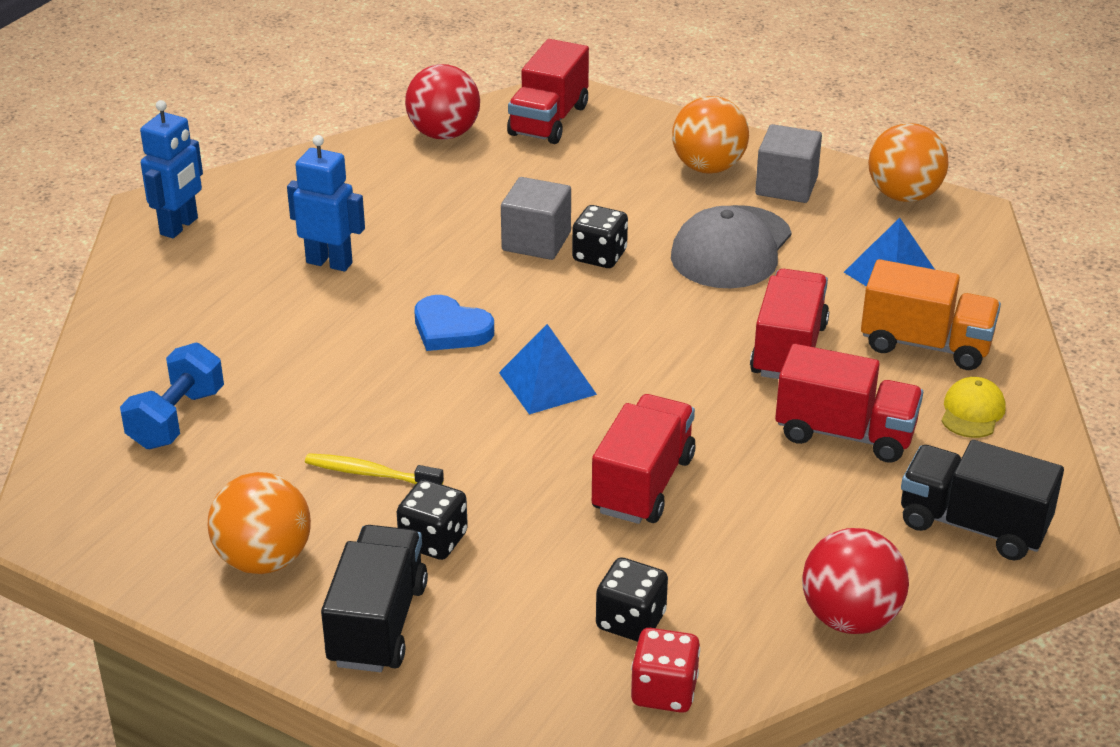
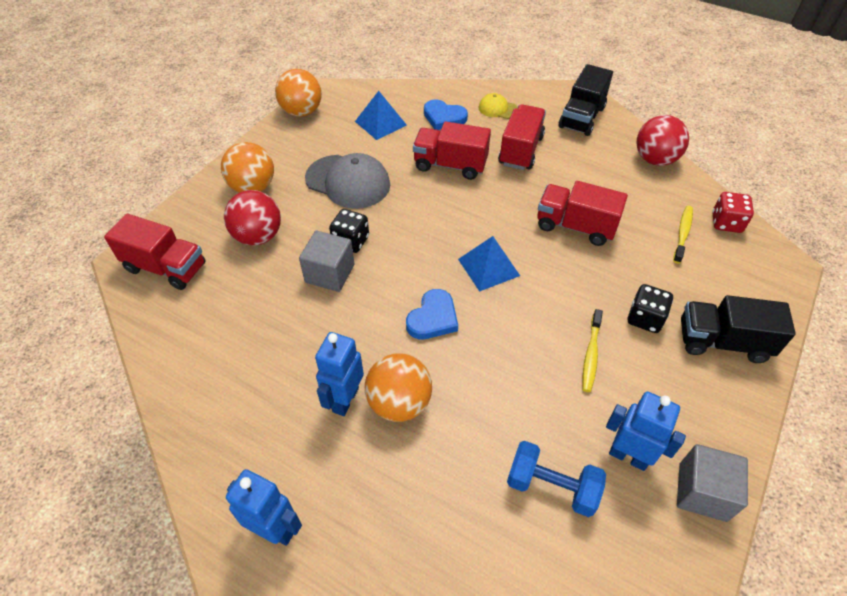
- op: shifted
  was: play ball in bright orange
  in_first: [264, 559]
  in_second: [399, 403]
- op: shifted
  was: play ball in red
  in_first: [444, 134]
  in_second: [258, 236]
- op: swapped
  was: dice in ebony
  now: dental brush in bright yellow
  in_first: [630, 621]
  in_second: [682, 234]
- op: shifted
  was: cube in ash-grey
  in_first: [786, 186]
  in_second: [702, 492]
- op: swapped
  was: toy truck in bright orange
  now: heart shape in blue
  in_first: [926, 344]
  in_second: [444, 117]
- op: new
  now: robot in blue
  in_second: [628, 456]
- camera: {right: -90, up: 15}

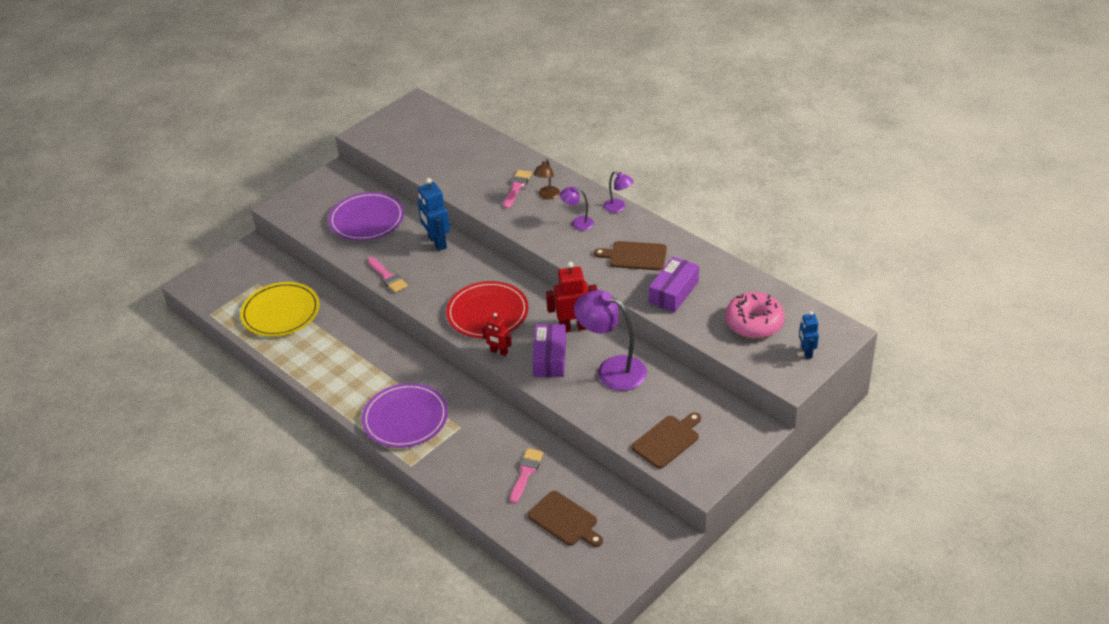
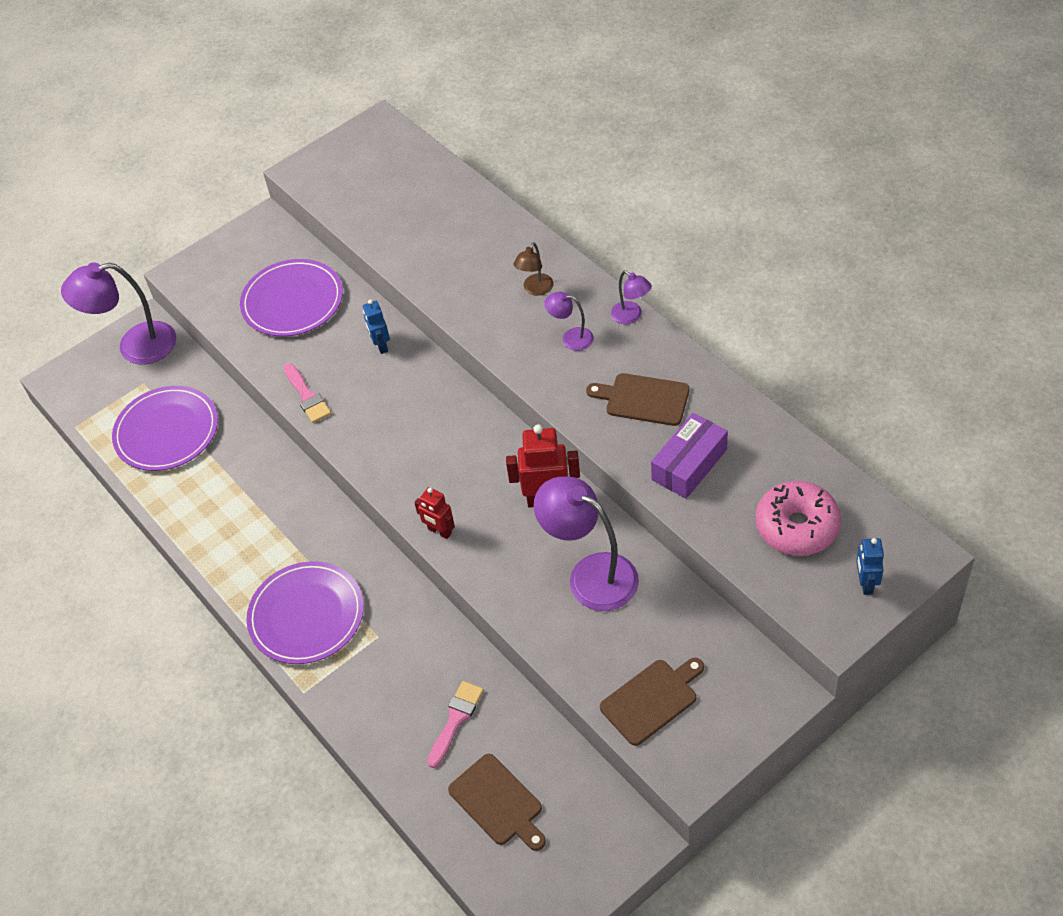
- op: repainted
  was: flat dish in bright yellow
  now: flat dish in violet
  in_first: [280, 312]
  in_second: [166, 431]
- op: scaled
  was: robot in blue
  in_first: [437, 242]
  in_second: [381, 345]
  ratio: 0.6
- op: gone
  was: flat dish in red
  in_first: [487, 313]
- op: gone
  was: brush in pink
  in_first: [517, 187]
- op: gone
  was: package in violet
  in_first: [550, 358]
- op: new
  now: desk lamp in violet
  in_second: [135, 346]
- camera: {right: 10, up: 10}

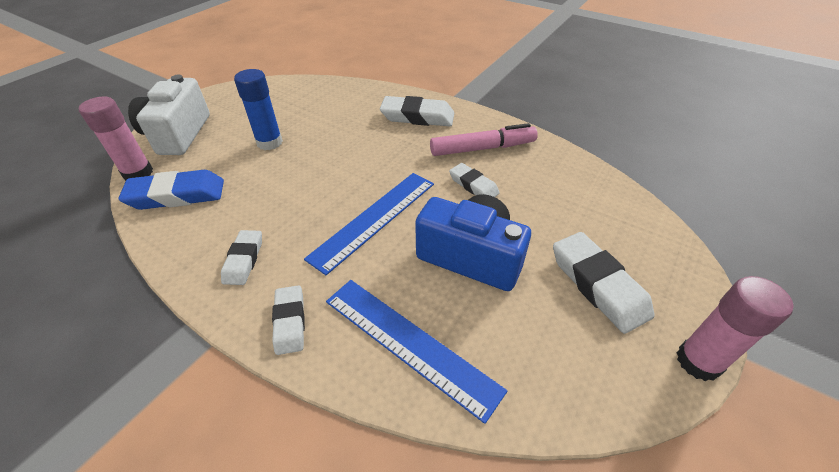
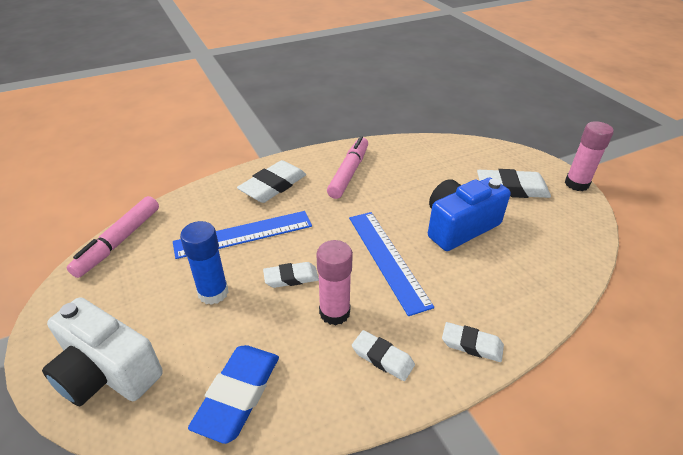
- op: shifted
  was: glue stick in pink
  in_first: [138, 173]
  in_second: [334, 312]
- op: shifted
  was: ruler in blue
  in_first: [409, 343]
  in_second: [243, 234]
- op: shifted
  was: gum eraser in snow-white
  in_first: [473, 185]
  in_second: [291, 278]
- op: new
  now: marker in pink
  in_second: [119, 241]
- camera: {right: -60, up: -5}

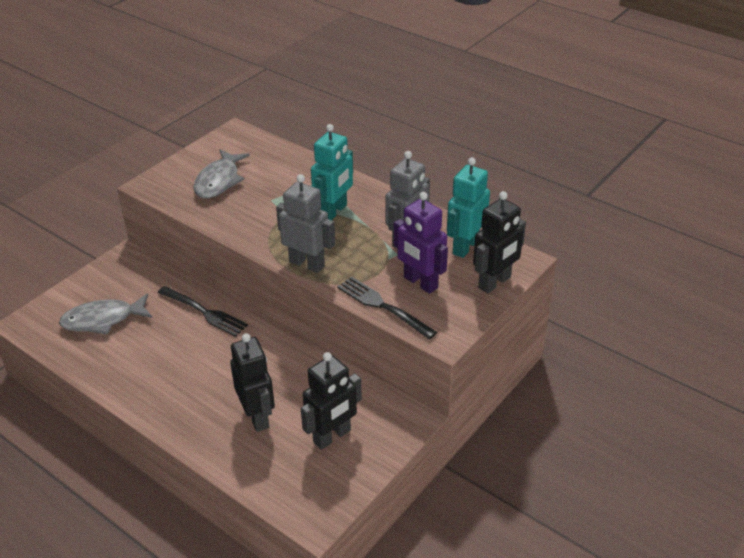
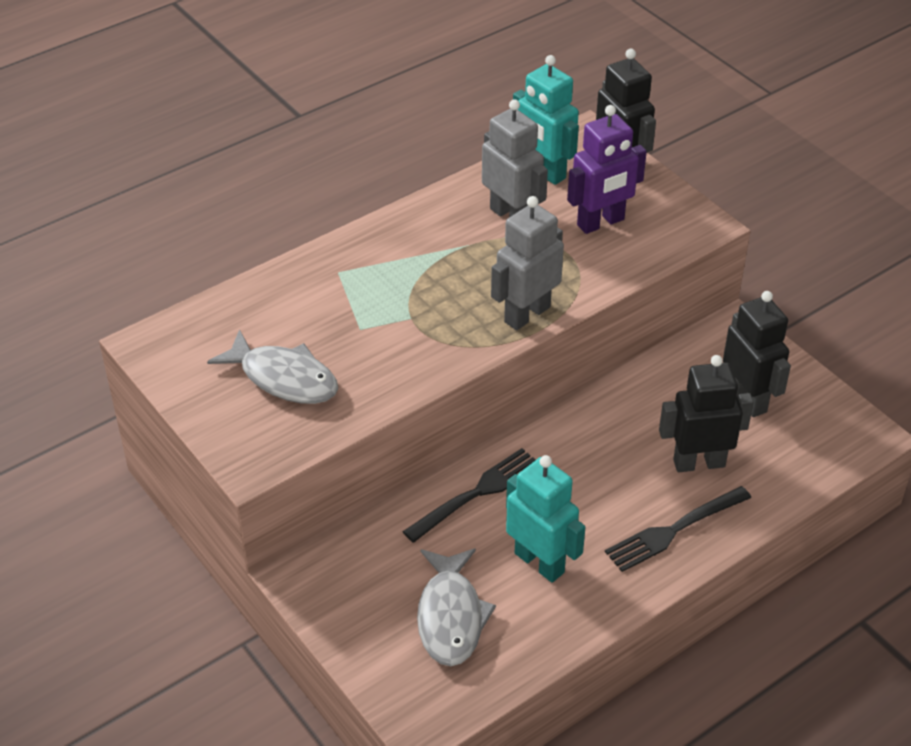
- op: shifted
  was: robot in teal
  in_first: [334, 211]
  in_second: [539, 562]
- op: shifted
  was: dinner fork in ebony
  in_first: [383, 306]
  in_second: [674, 530]
- camera: {right: -75, up: 5}

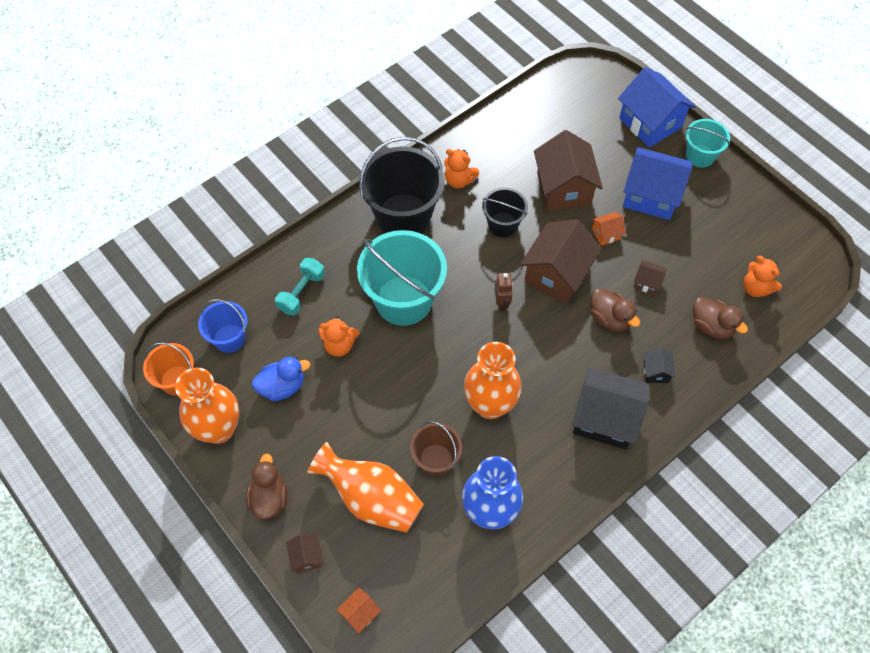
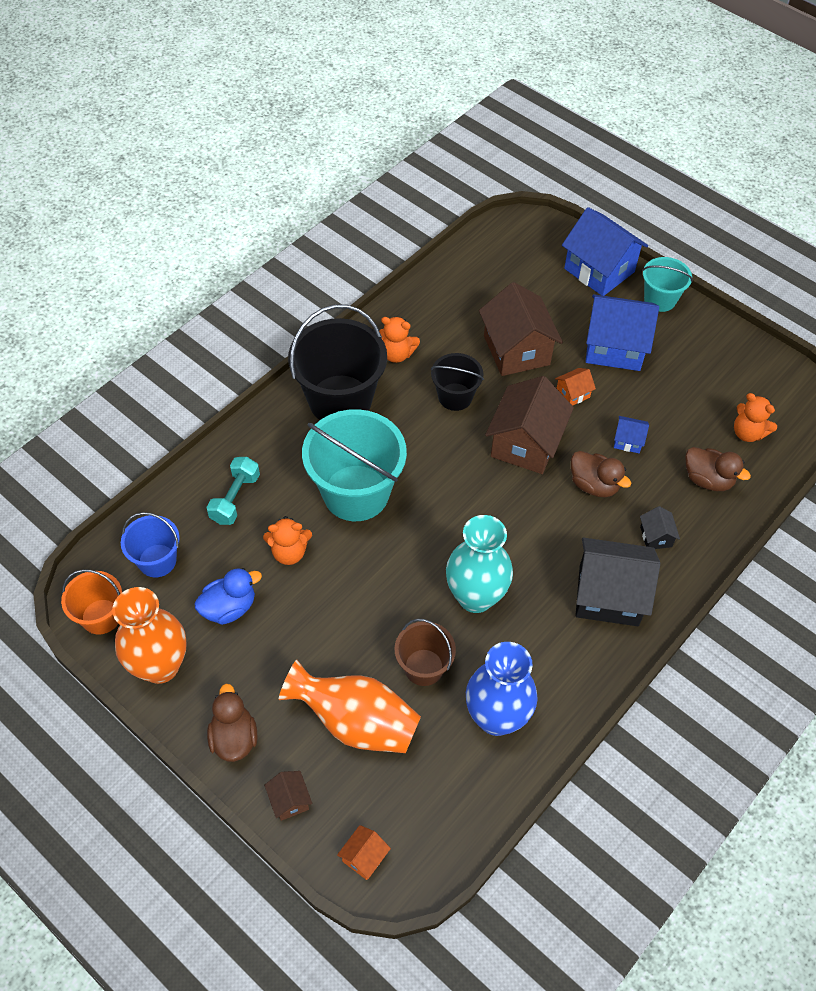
- op: repainted
  was: flower vase in bright orange
  now: flower vase in teal
  in_first: [490, 404]
  in_second: [475, 597]
- op: gone
  was: robot in russet
  in_first: [502, 303]
- op: repainted
  was: toy house in russet
  now: toy house in blue
  in_first: [647, 282]
  in_second: [628, 441]
- camera: {right: -10, up: -5}

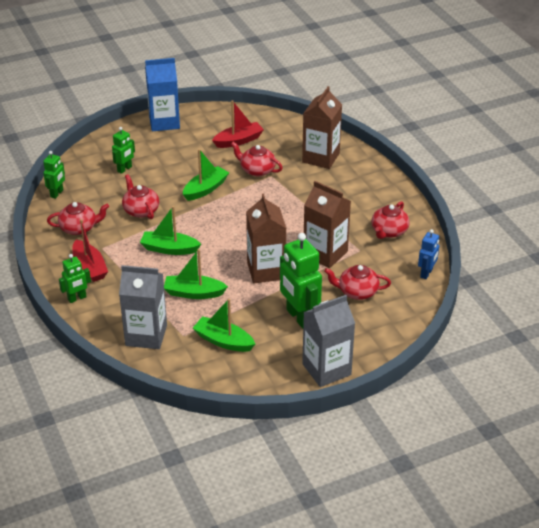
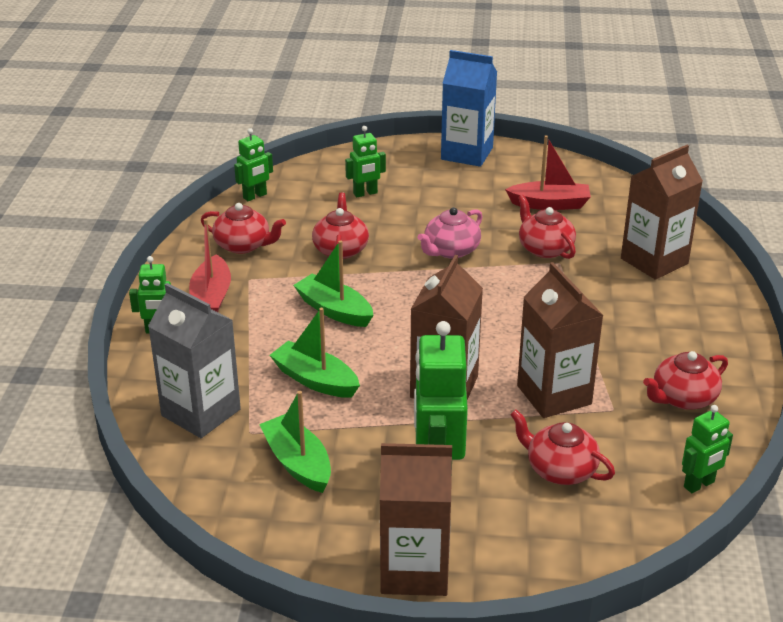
- op: swapped
  was: sailboat in green
  now: tea pot in pink
  in_first: [205, 189]
  in_second: [451, 250]
- op: repainted
  was: juice carton in ash-grey
  now: juice carton in russet
  in_first: [326, 369]
  in_second: [414, 570]
- op: repainted
  was: robot in blue
  now: robot in green
  in_first: [426, 273]
  in_second: [699, 485]
- camera: {right: 30, up: -5}

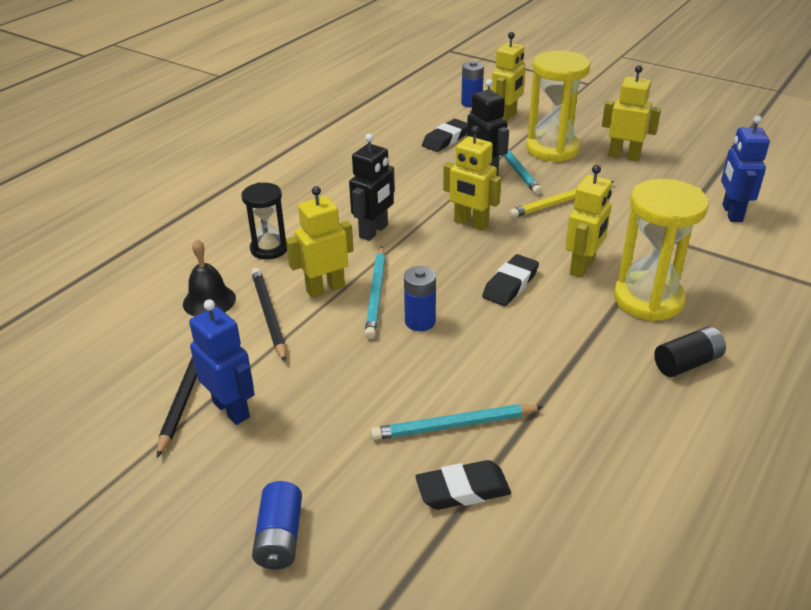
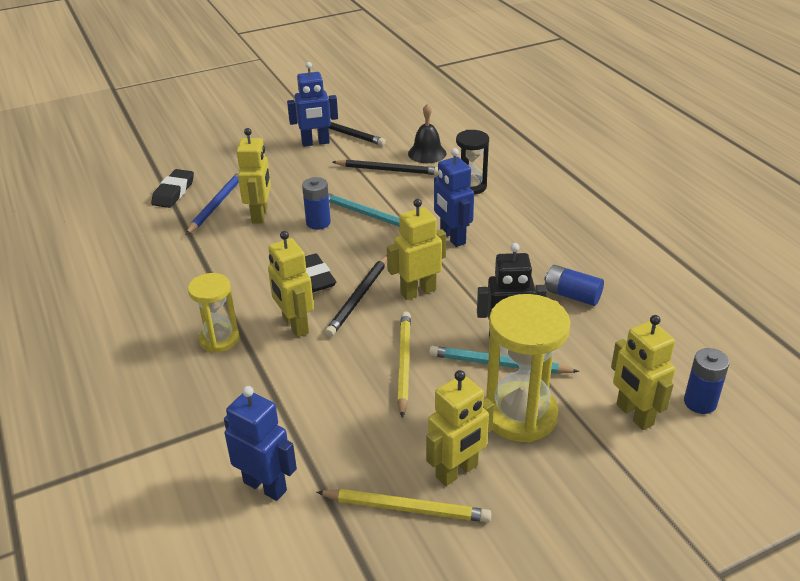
- op: shifted
  was: power cell in blue
  in_first: [280, 537]
  in_second: [572, 295]
- op: shifted
  was: robot in bright yellow
  in_first: [325, 288]
  in_second: [260, 215]
- op: repainted
  was: robot in ebony
  now: robot in blue
  in_first: [374, 231]
  in_second: [452, 238]
- op: repainted
  was: wooden pencil in teal
  now: wooden pencil in blue
  in_first: [454, 425]
  in_second: [216, 204]
- op: gone
  was: gum eraser in ebony
  in_first: [446, 139]
- op: scaled
  was: sandglass in bright yellow
  in_first: [648, 299]
  in_second: [219, 339]
  ratio: 0.6
- op: gone
  was: power cell in ebony
  in_first: [687, 363]
- op: new
  now: wooden pencil in bright yellow
  in_second: [406, 508]
- op: new
  now: wooden pencil in ebony
  in_second: [358, 297]
- camera: {right: 120, up: 0}

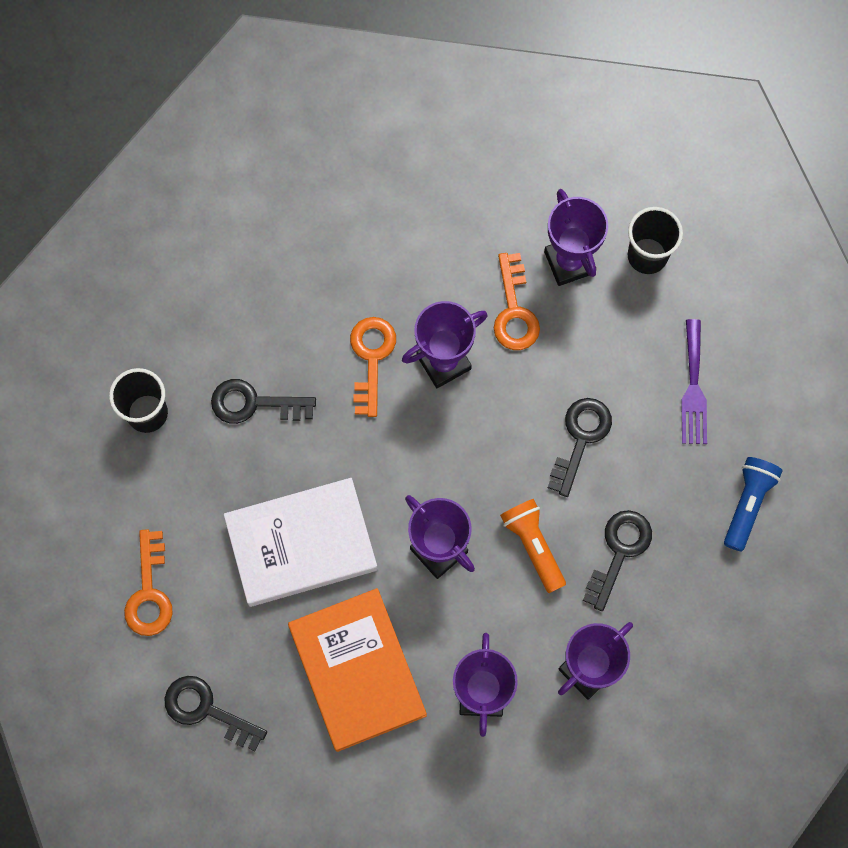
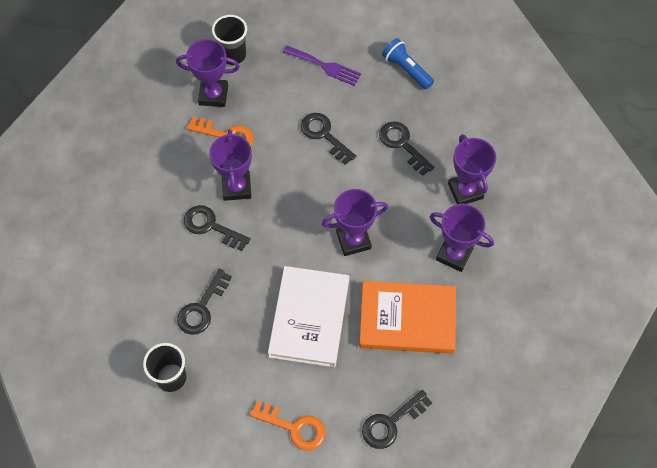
- op: repainted
  was: door key in bright orange
  now: door key in ebony
  in_first: [371, 358]
  in_second: [211, 226]
- op: gone
  was: torch in bright orange
  in_first: [533, 546]
- camera: {right: -65, up: -10}

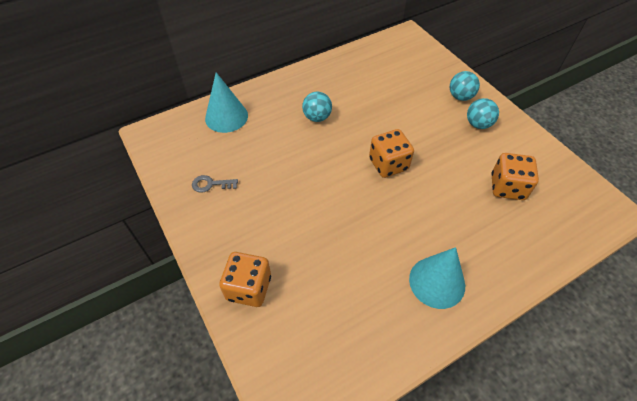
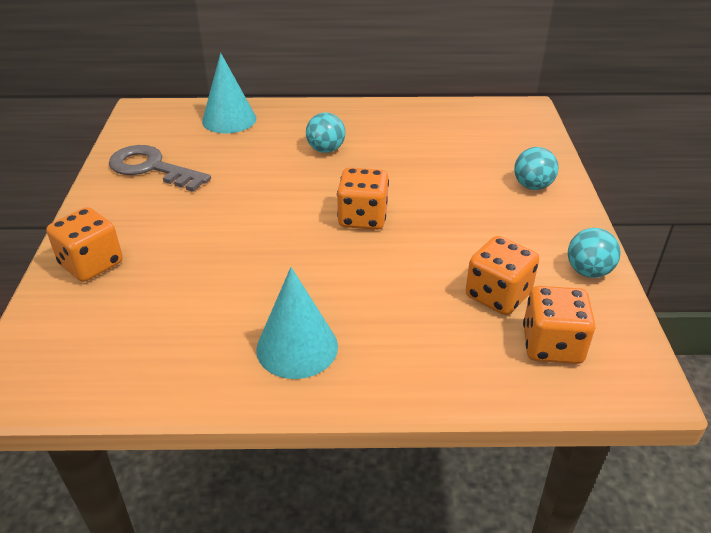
- op: scaled
  was: door key in ash-grey
  in_first: [211, 184]
  in_second: [152, 168]
  ratio: 1.99
- op: shifted
  was: play ball in teal
  in_first: [478, 124]
  in_second: [588, 271]
- op: new
  now: dice in bright orange
  in_second: [552, 345]
- camera: {right: 30, up: -15}

